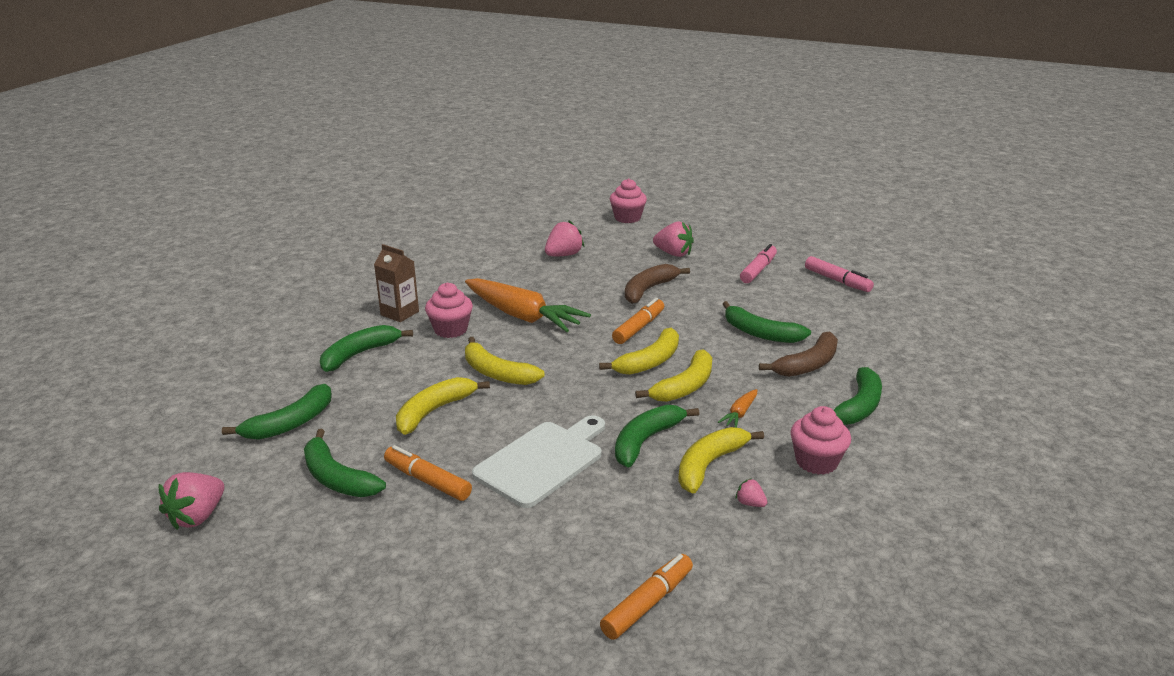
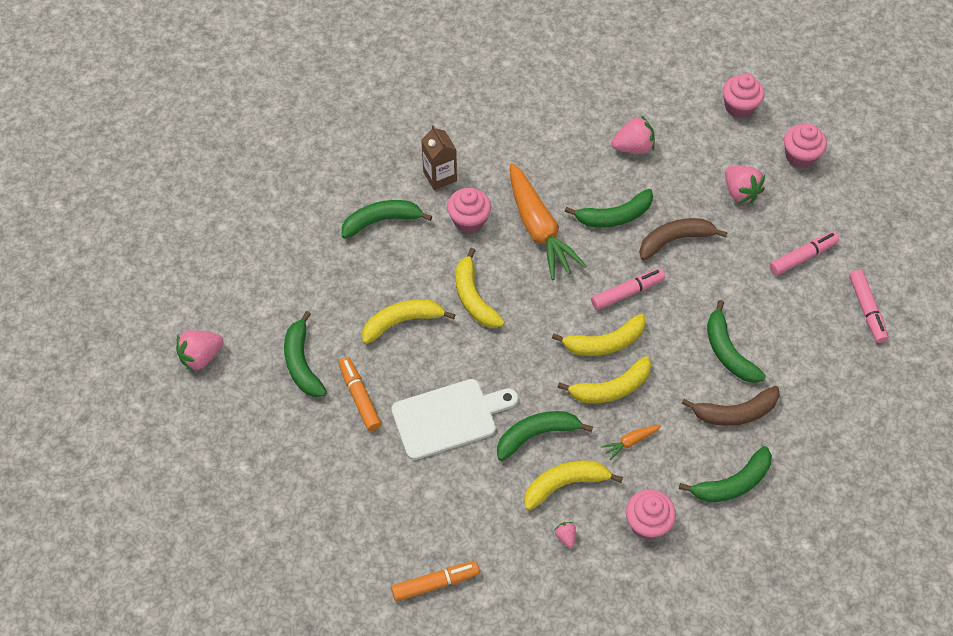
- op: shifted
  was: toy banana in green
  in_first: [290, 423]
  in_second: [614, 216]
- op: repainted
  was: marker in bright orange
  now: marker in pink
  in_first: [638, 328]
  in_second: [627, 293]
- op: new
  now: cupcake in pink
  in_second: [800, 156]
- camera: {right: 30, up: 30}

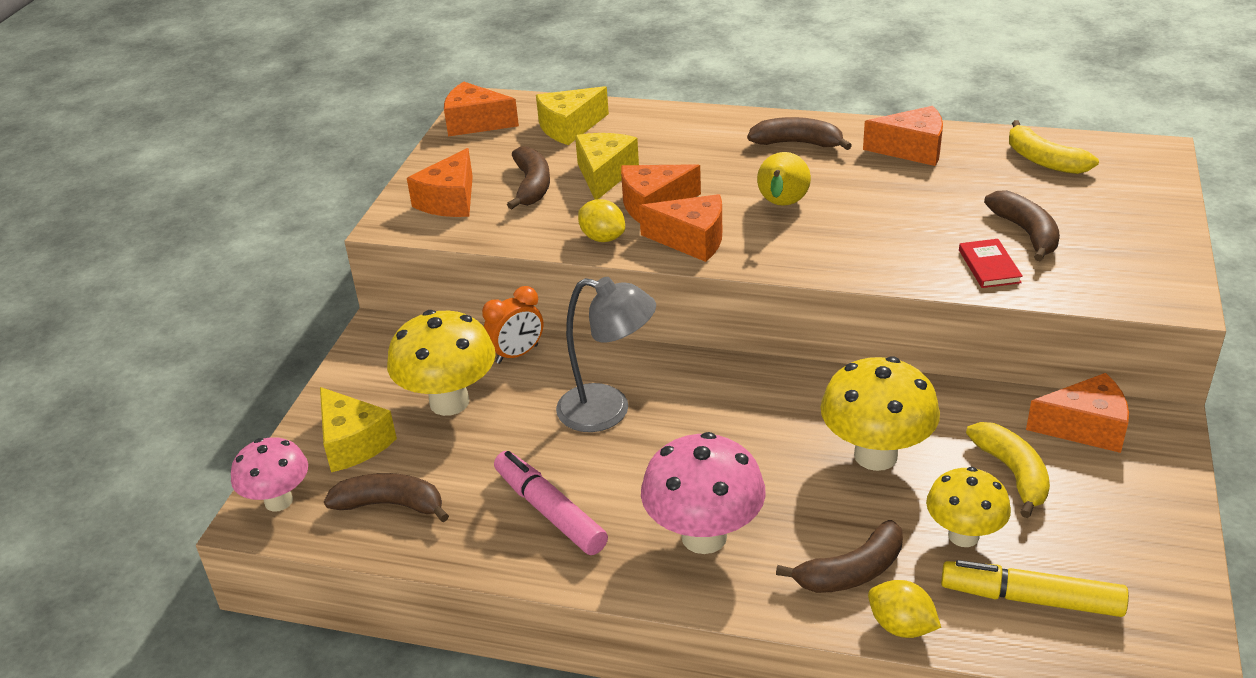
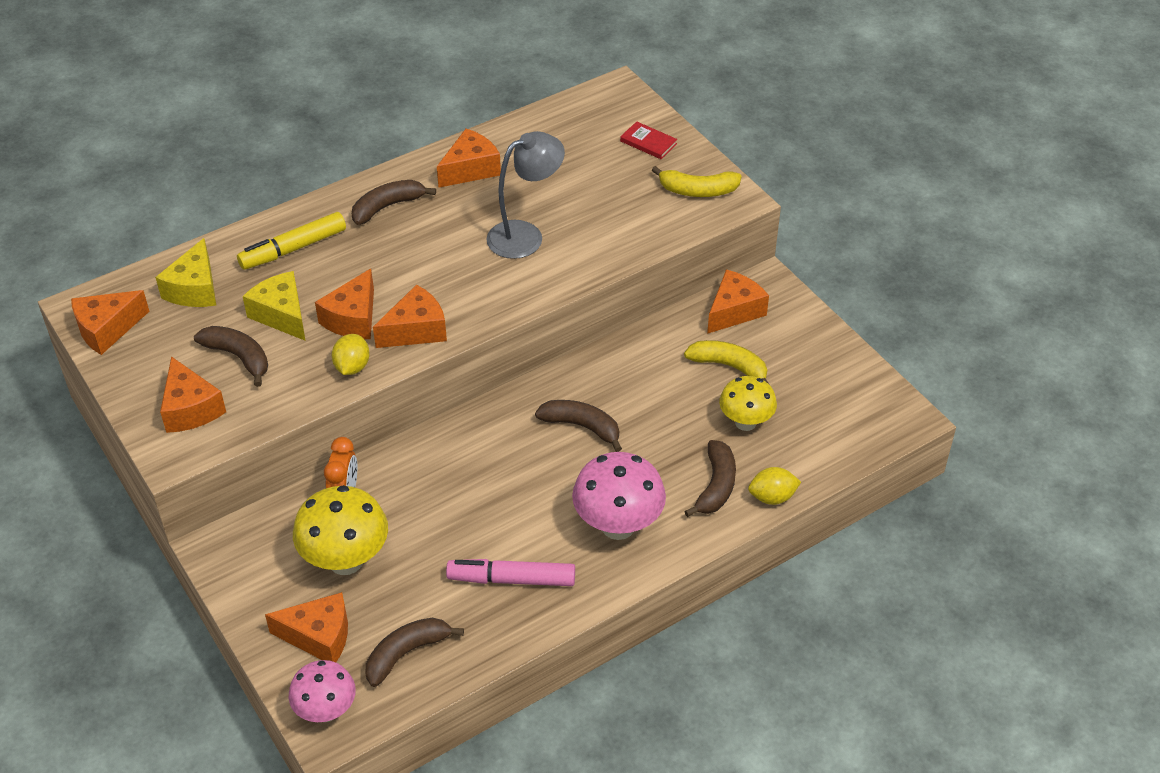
- op: repainted
  was: piece of cheese in bright yellow
  now: piece of cheese in bright orange
  in_first: [353, 443]
  in_second: [319, 636]
- op: shifted
  was: desk lamp in ash-grey
  in_first: [608, 411]
  in_second: [525, 235]
- op: rotated
  was: citrus fruit in bright yellow
  in_first: [602, 238]
  in_second: [352, 367]
  clockwise: -75
- op: gone
  was: toy pear in bright yellow
  in_first: [781, 205]
- op: gone
  was: fungus in bright yellow
  in_first: [875, 455]
- op: shifted
  was: marker in bright yellow
  in_first: [1031, 599]
  in_second: [293, 249]
- op: shifted
  was: book in red
  in_first: [989, 266]
  in_second: [648, 142]
- op: shifted
  was: toy banana in russet
  in_first: [1026, 233]
  in_second: [582, 427]
- op: shifted
  was: toy banana in bright yellow
  in_first: [1044, 160]
  in_second: [698, 190]
- camera: {right: -50, up: 10}

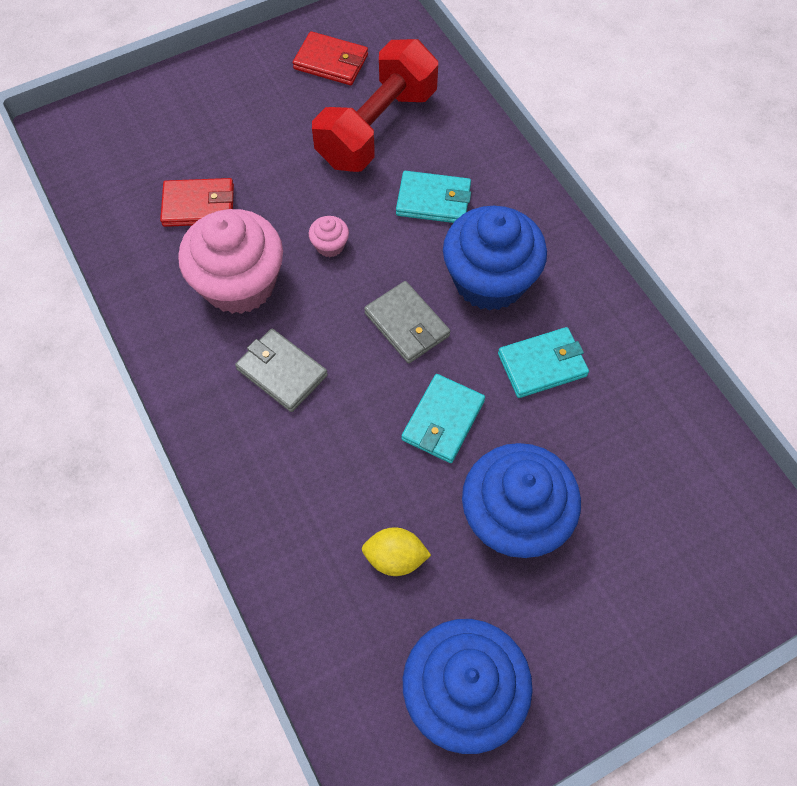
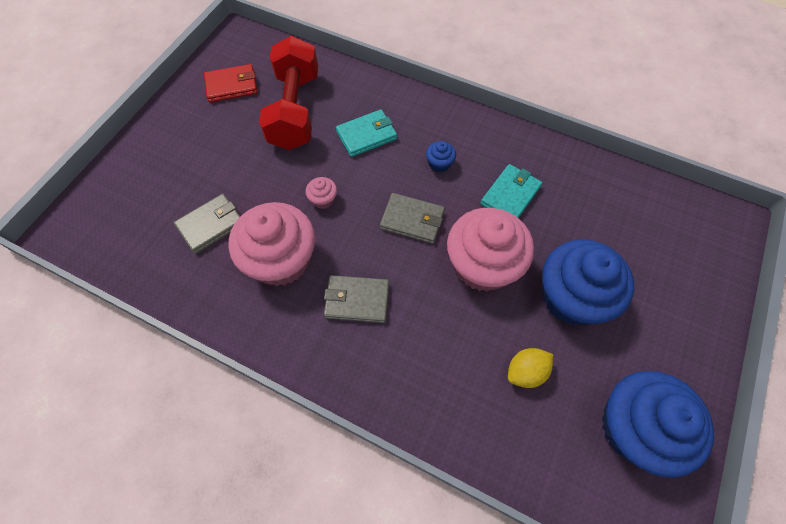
- op: repainted
  was: wallet in red
  now: wallet in ash-grey
  in_first: [199, 205]
  in_second: [211, 225]
- op: swapped
  was: wallet in teal
  now: cupcake in pink
  in_first: [443, 420]
  in_second: [482, 265]
- op: scaled
  was: cupcake in blue
  in_first: [489, 280]
  in_second: [439, 164]
  ratio: 0.41
- camera: {right: -35, up: 0}

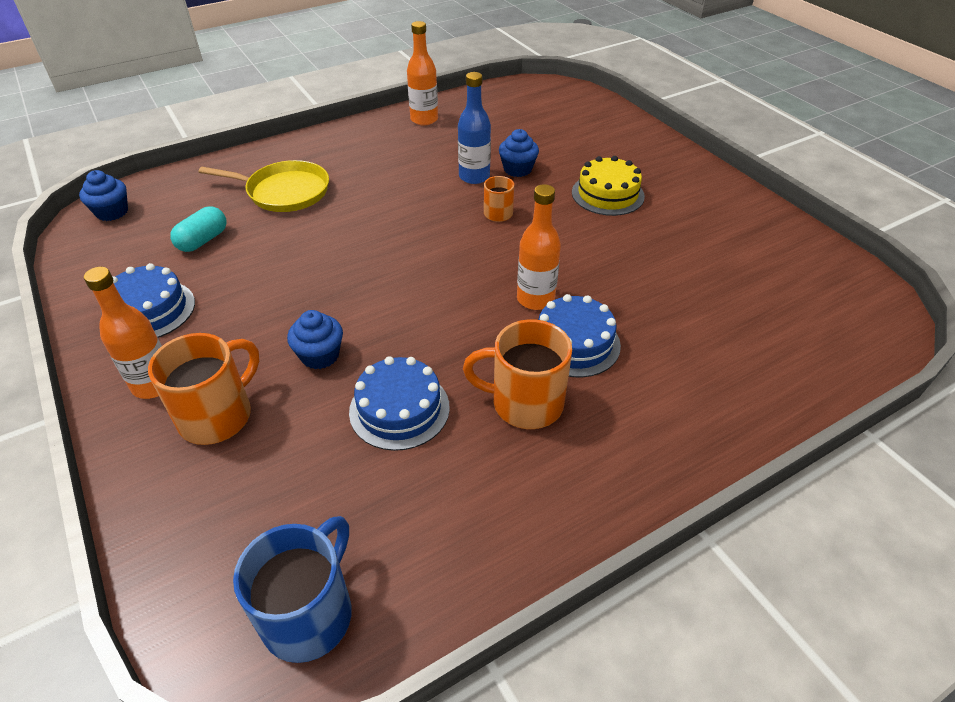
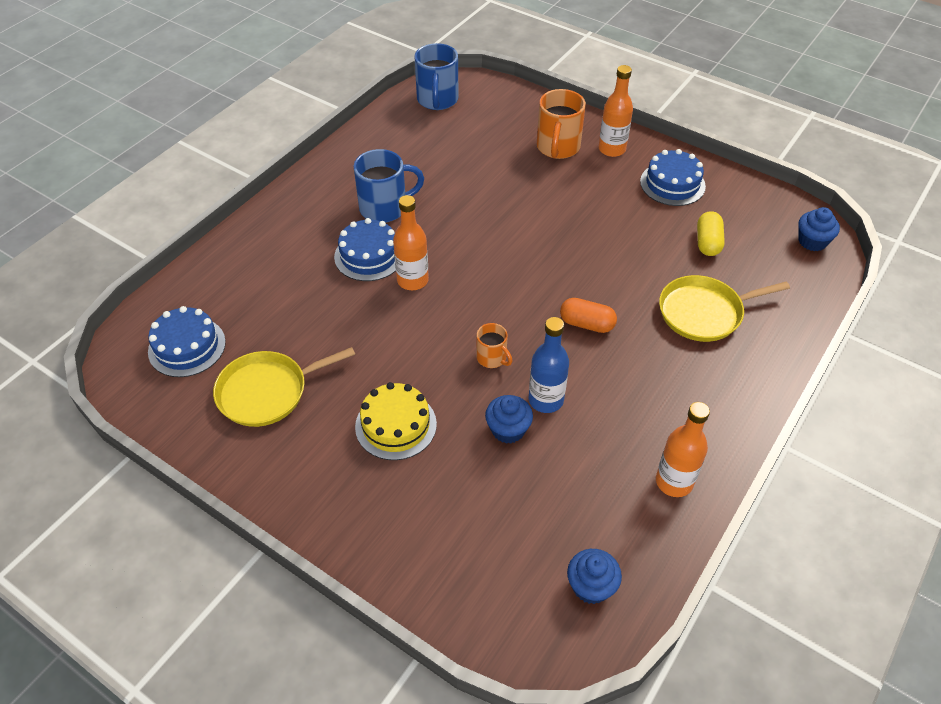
- op: repainted
  was: capsule in teal
  now: capsule in bright yellow
  in_first: [203, 240]
  in_second: [708, 242]
- op: shifted
  was: cupcake in blue
  in_first: [320, 355]
  in_second: [591, 586]
- op: shifted
  was: gateau in blue
  in_first: [399, 409]
  in_second: [187, 347]
- op: repainted
  was: mug in bright orange
  now: mug in blue
  in_first: [524, 403]
  in_second: [385, 208]
- op: new
  now: skillet in bright yellow
  in_second: [267, 392]
- op: new
  now: capsule in bright orange
  in_second: [586, 324]
- camera: {right: 155, up: 5}

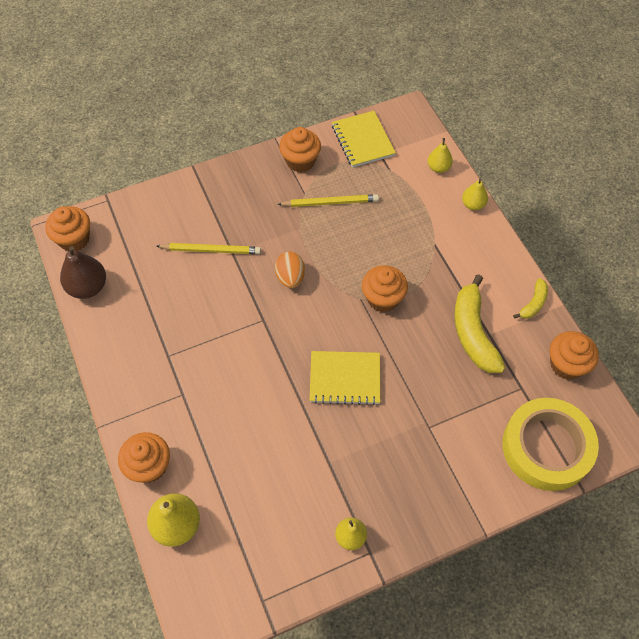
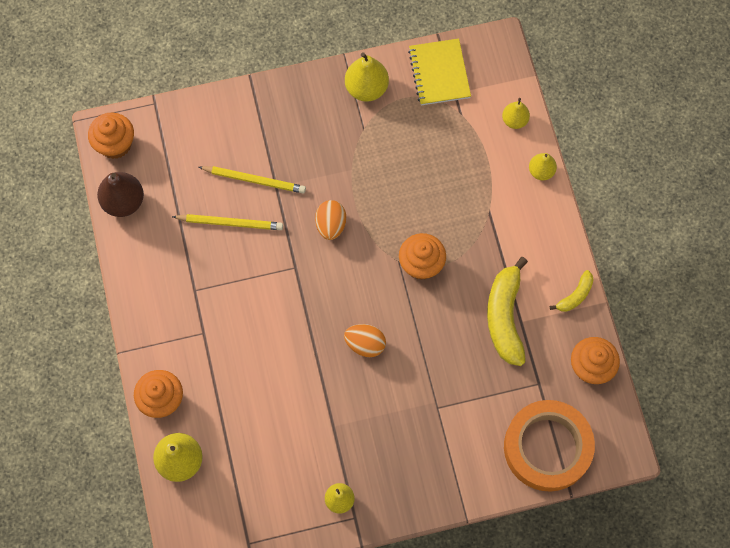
- op: shifted
  was: wooden pencil in bright yellow
  in_first: [330, 202]
  in_second: [230, 223]
- op: swapped
  was: cupcake in bright orange
  now: toy pear in bright yellow
  in_first: [300, 161]
  in_second: [366, 88]
- op: swapped
  was: exercise book in bright yellow
  now: toy egg in bright orange
  in_first: [345, 379]
  in_second: [365, 344]
- op: repainted
  was: roll of tape in bright yellow
  now: roll of tape in bright orange
  in_first: [546, 447]
  in_second: [547, 447]
- camera: {right: 10, up: 10}

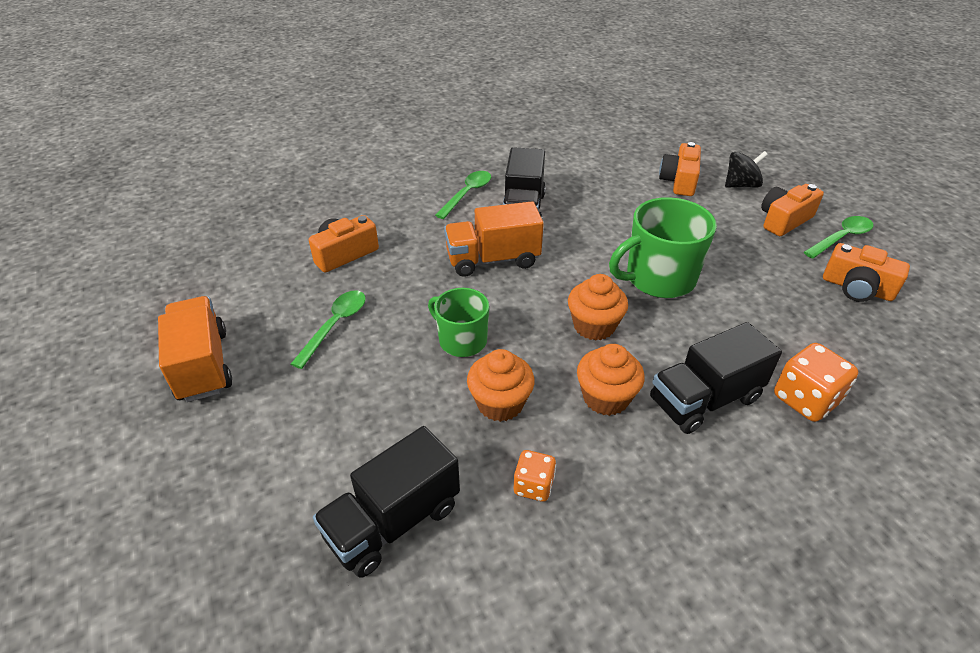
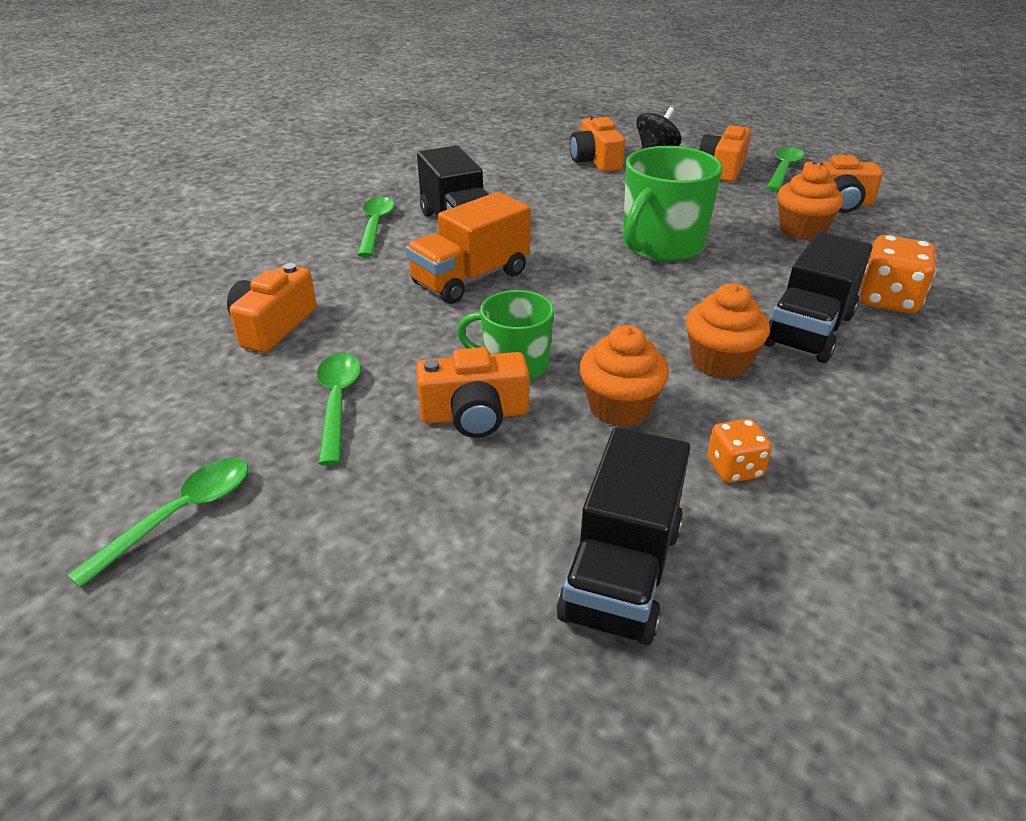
- op: swapped
  was: toy truck in bright orange
  now: tablespoon in green
  in_first: [203, 365]
  in_second: [180, 515]
- op: shifted
  was: cupcake in bright orange
  in_first: [594, 326]
  in_second: [801, 230]
- op: new
  now: compact camera in bright orange
  in_second: [474, 415]
- camera: {right: -30, up: -5}

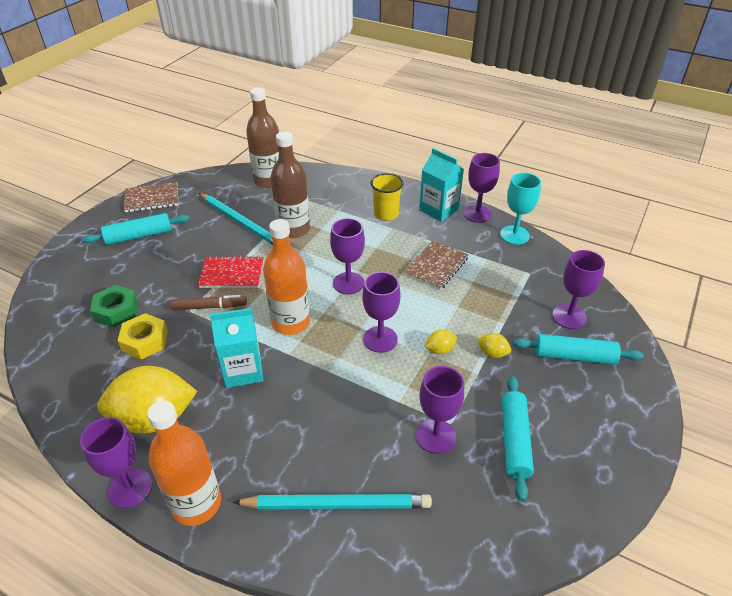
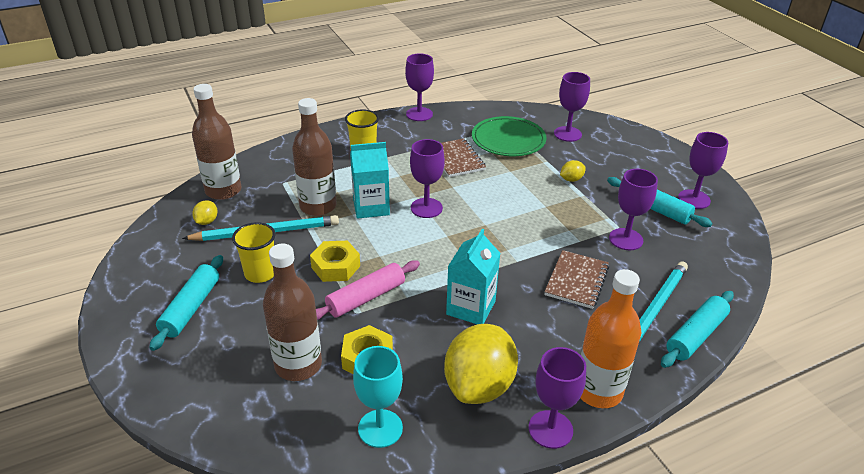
- op: swapped
  was: hex nut in green
  now: bottle in russet
  in_first: [116, 311]
  in_second: [298, 365]
- op: shifted
  was: exercise book in russet
  in_first: [152, 199]
  in_second: [576, 281]
- op: swapped
  was: marker in russet
  now: dough roller in pink
  in_first: [209, 307]
  in_second: [366, 298]
- op: swapped
  was: exercise book in red
  now: hex nut in bright yellow
  in_first: [232, 274]
  in_second: [336, 266]
- op: gone
  was: bottle in bright orange
  in_first: [291, 322]
- op: shifted
  was: chalice in violet
  in_first: [380, 339]
  in_second: [694, 199]
- op: shifted
  was: juice carton in teal
  in_first: [438, 210]
  in_second: [371, 207]
- op: shifted
  was: citrus fruit in bright yellow
  in_first: [440, 349]
  in_second: [207, 221]
- op: shifted
  was: chalice in teal
  in_first: [514, 235]
  in_second: [380, 428]
- op: shifted
  was: dough roller in teal
  in_first: [574, 356]
  in_second: [695, 335]
- op: new
  now: tumbler in bright yellow
  in_second: [260, 273]
- op: new
  now: flat dish in green
  in_second: [508, 140]
- camera: {right: -55, up: -5}

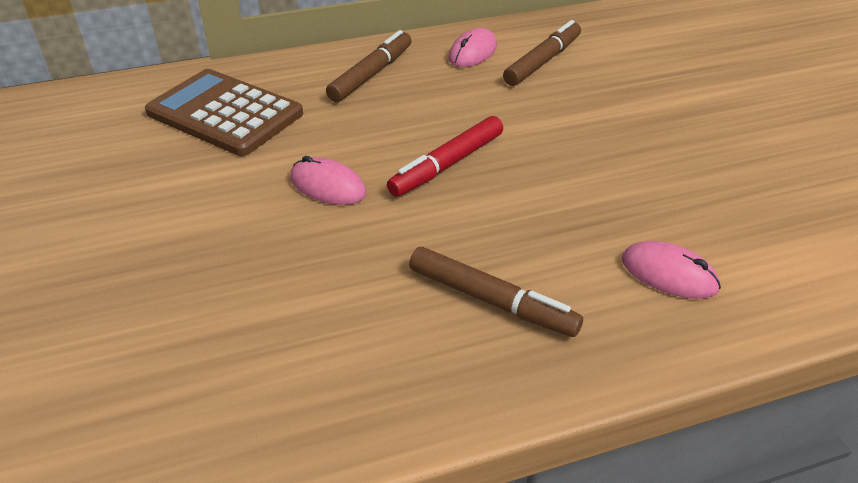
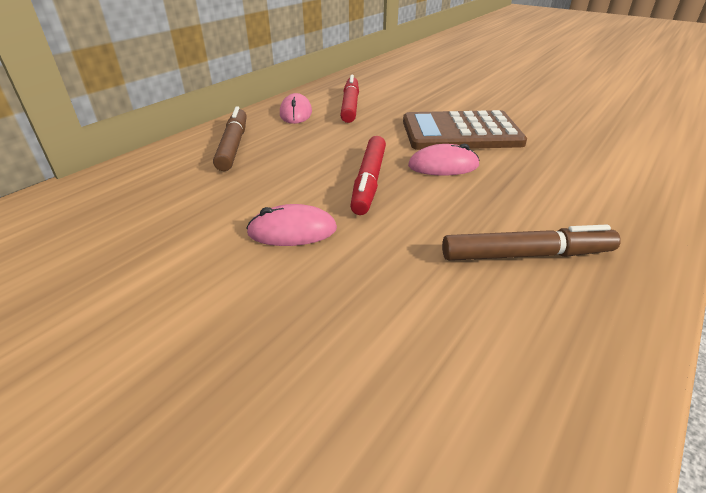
- op: shifted
  was: pocket calculator in russet
  in_first: [225, 113]
  in_second: [460, 132]
- op: repainted
  was: marker in russet
  now: marker in red
  in_first: [542, 61]
  in_second: [350, 105]
- op: shifted
  was: mouse in pink
  in_first: [669, 274]
  in_second: [443, 166]
- camera: {right: -35, up: -5}

